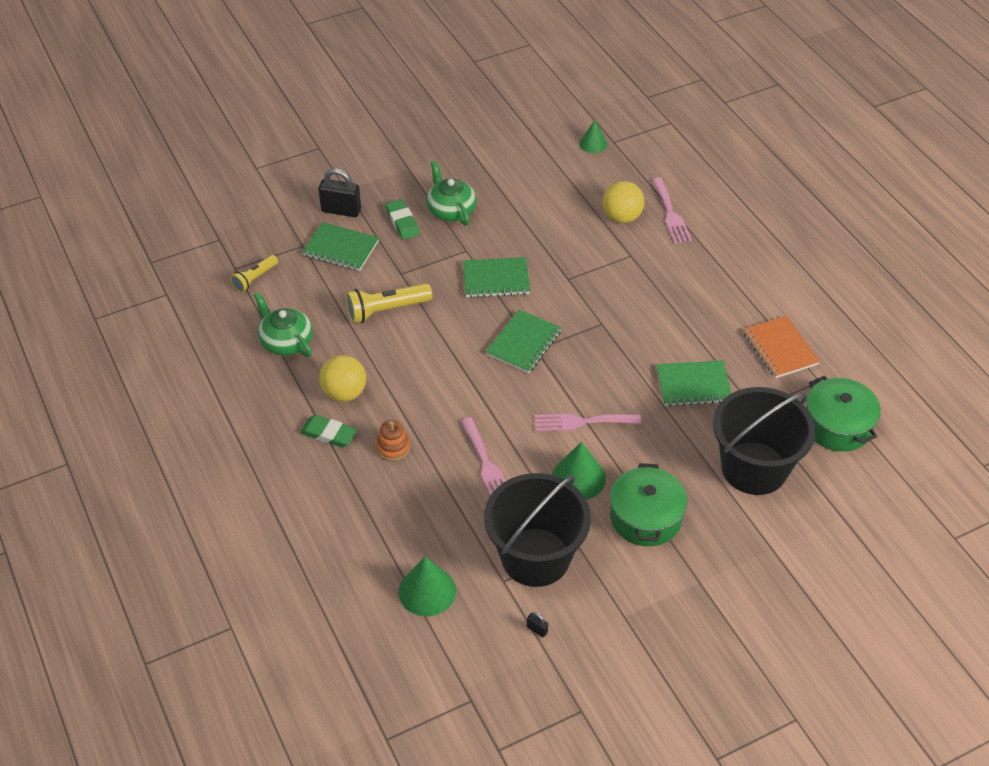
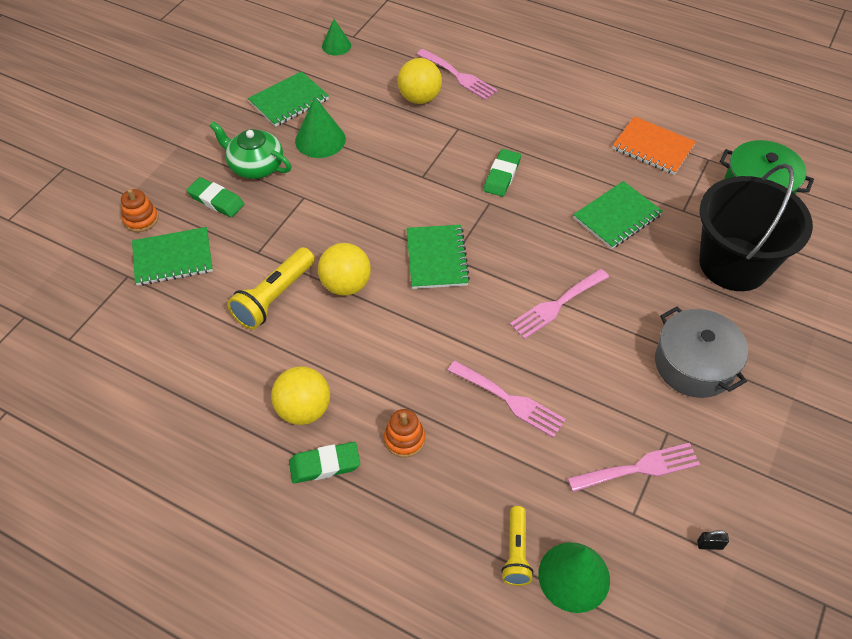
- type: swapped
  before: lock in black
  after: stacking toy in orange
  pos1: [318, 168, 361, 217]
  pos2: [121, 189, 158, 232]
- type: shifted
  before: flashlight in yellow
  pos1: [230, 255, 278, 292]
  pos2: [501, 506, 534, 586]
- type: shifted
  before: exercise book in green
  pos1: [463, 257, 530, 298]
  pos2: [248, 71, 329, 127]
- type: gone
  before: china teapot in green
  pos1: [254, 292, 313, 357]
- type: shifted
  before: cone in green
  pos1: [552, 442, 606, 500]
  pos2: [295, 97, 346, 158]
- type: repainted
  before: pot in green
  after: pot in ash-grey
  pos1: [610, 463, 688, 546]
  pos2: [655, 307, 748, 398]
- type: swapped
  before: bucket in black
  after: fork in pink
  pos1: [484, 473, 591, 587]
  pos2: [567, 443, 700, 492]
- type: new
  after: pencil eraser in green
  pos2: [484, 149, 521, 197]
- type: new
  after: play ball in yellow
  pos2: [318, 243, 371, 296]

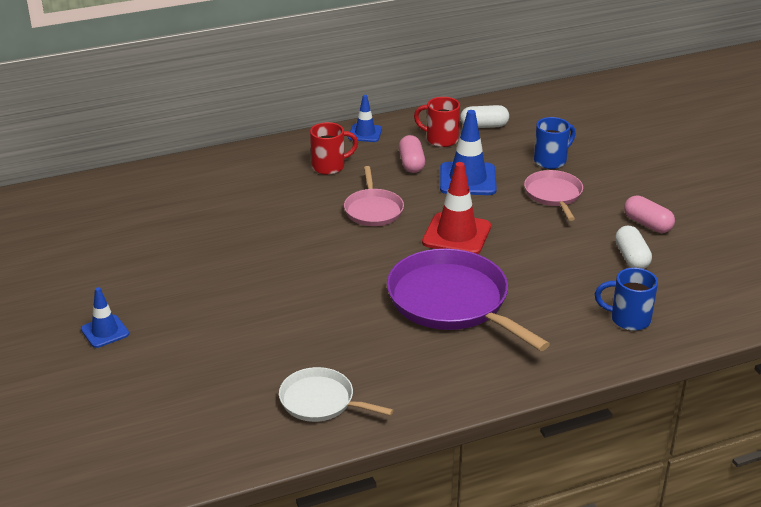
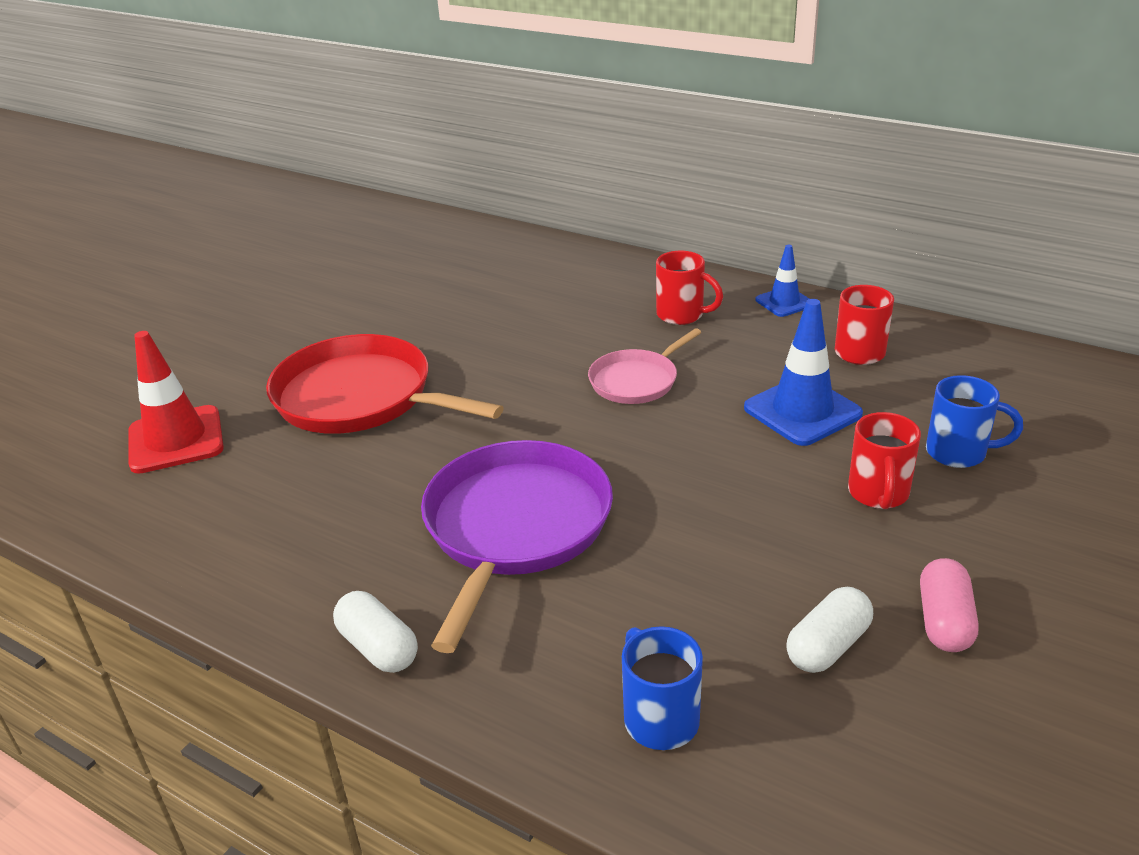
- type: shifted
  before: pill shape in pure white
  pos1: [460, 105, 509, 128]
  pos2: [333, 591, 418, 673]
- type: gone
  before: pill shape in pink
  pos1: [399, 135, 425, 173]
- type: shifted
  before: road cone in scarlet
  pos1: [422, 162, 491, 254]
  pos2: [128, 331, 224, 474]
- type: swapped
  before: pan in pink
  after: tea mug in scarlet
  pos1: [524, 170, 583, 221]
  pos2: [848, 412, 921, 509]
- type: gone
  before: road cone in blue
  pos1: [81, 287, 129, 348]
- type: gone
  before: pan in pure white
  pos1: [279, 367, 393, 422]
- type: new
  after: pan in scarlet
  pos2: [266, 334, 504, 434]

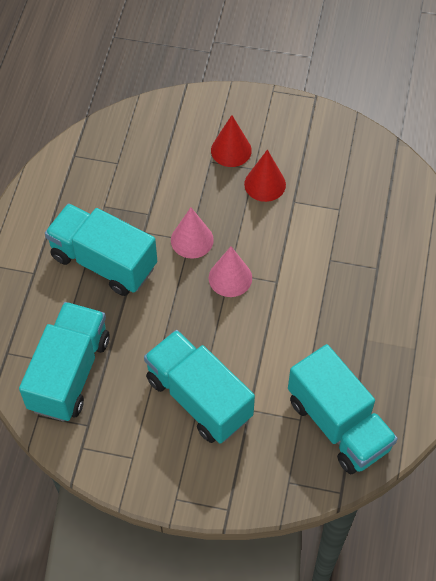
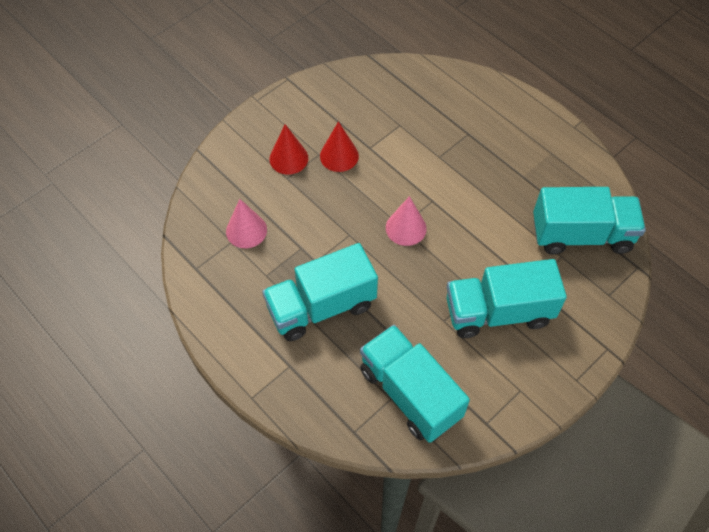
- type: shifted
  before: cone in pink
  pos1: [171, 207, 214, 259]
  pos2: [226, 199, 267, 248]

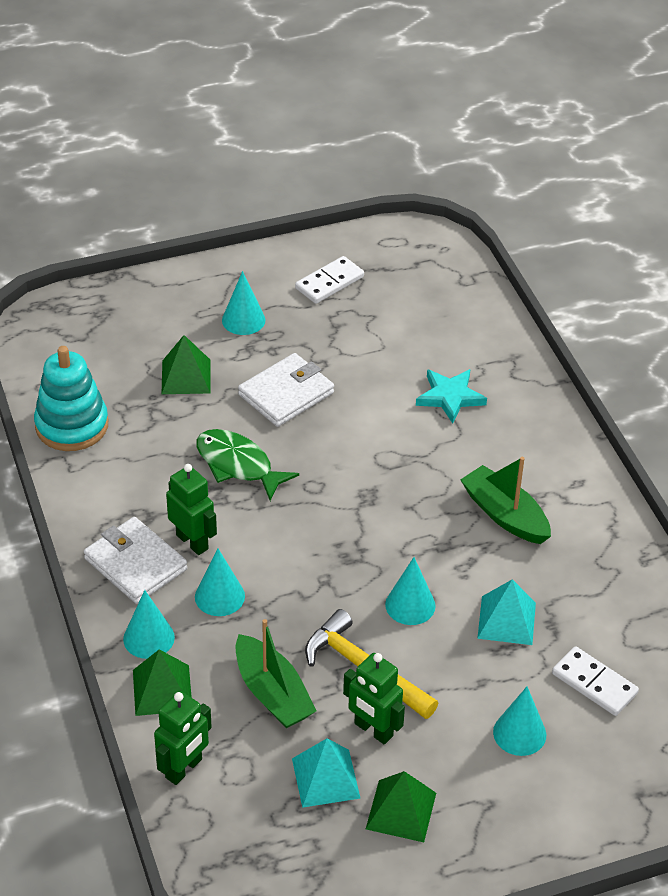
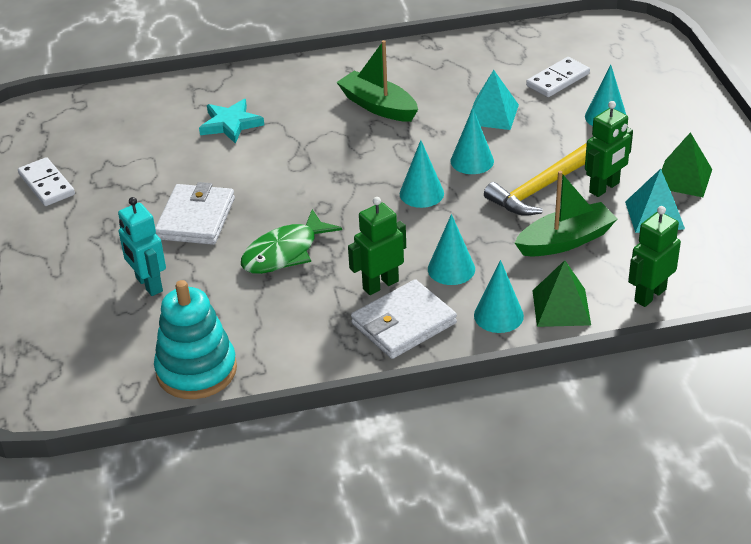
- type: shifted
  before: cone in turquoise
  pos1: [222, 271, 265, 335]
  pos2: [400, 140, 444, 208]
- type: swapped
  before: pyramid in green
  after: robot figure in turquoise
  pos1: [162, 335, 211, 394]
  pos2: [118, 197, 166, 296]
- type: rotated
  before: billfold in pure white
  pos1: [238, 353, 334, 427]
  pos2: [155, 182, 235, 245]
  turn: 45
- type: rotated
  before: sailboat in green
  pos1: [460, 457, 551, 544]
  pos2: [337, 40, 418, 122]
  turn: 75
- type: rotated
  before: robot figure in green
  pos1: [154, 691, 212, 785]
  pos2: [628, 206, 681, 307]
  turn: -90

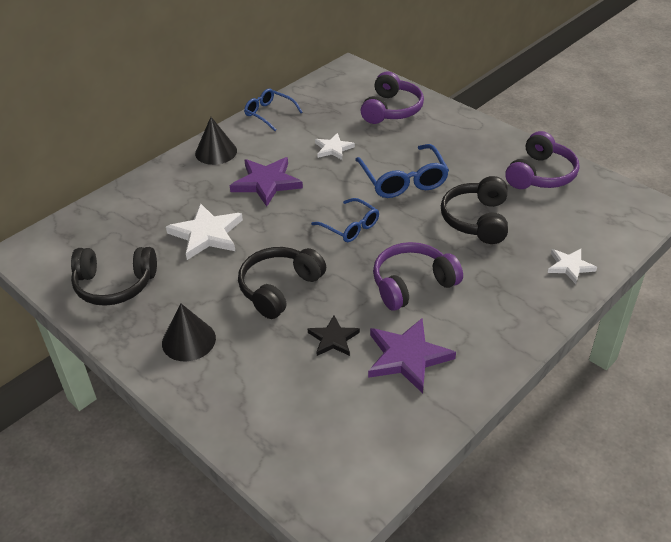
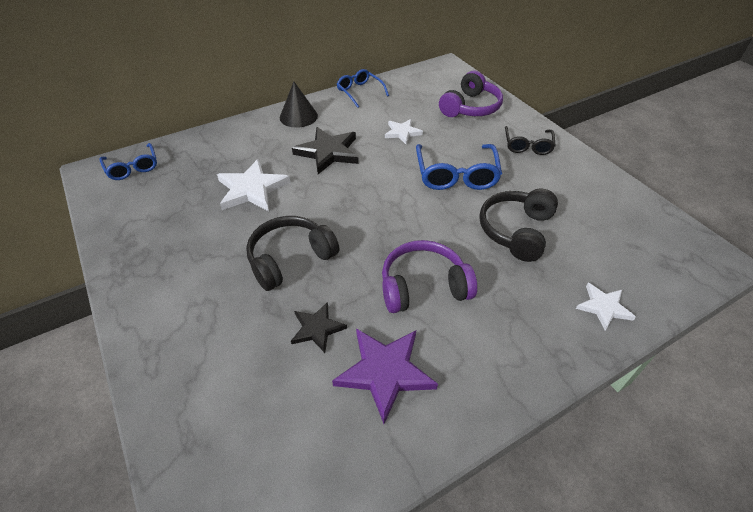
- type: gone
  before: headphones in violet
  pos1: [505, 131, 579, 189]
- type: repainted
  before: star shape in violet
  after: star shape in black
  pos1: [230, 157, 303, 207]
  pos2: [292, 127, 359, 174]
- type: shifted
  before: glasses in blue
  pos1: [311, 198, 379, 242]
  pos2: [99, 143, 157, 180]
- type: gone
  before: headphones in black
  pos1: [71, 247, 157, 306]
- type: gone
  before: cone in black
  pos1: [162, 303, 216, 361]
- type: new
  after: glasses in black
  pos2: [505, 126, 555, 155]

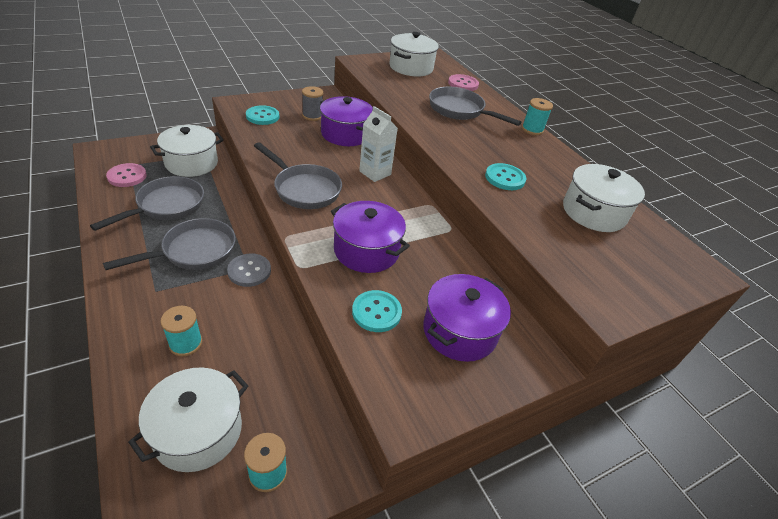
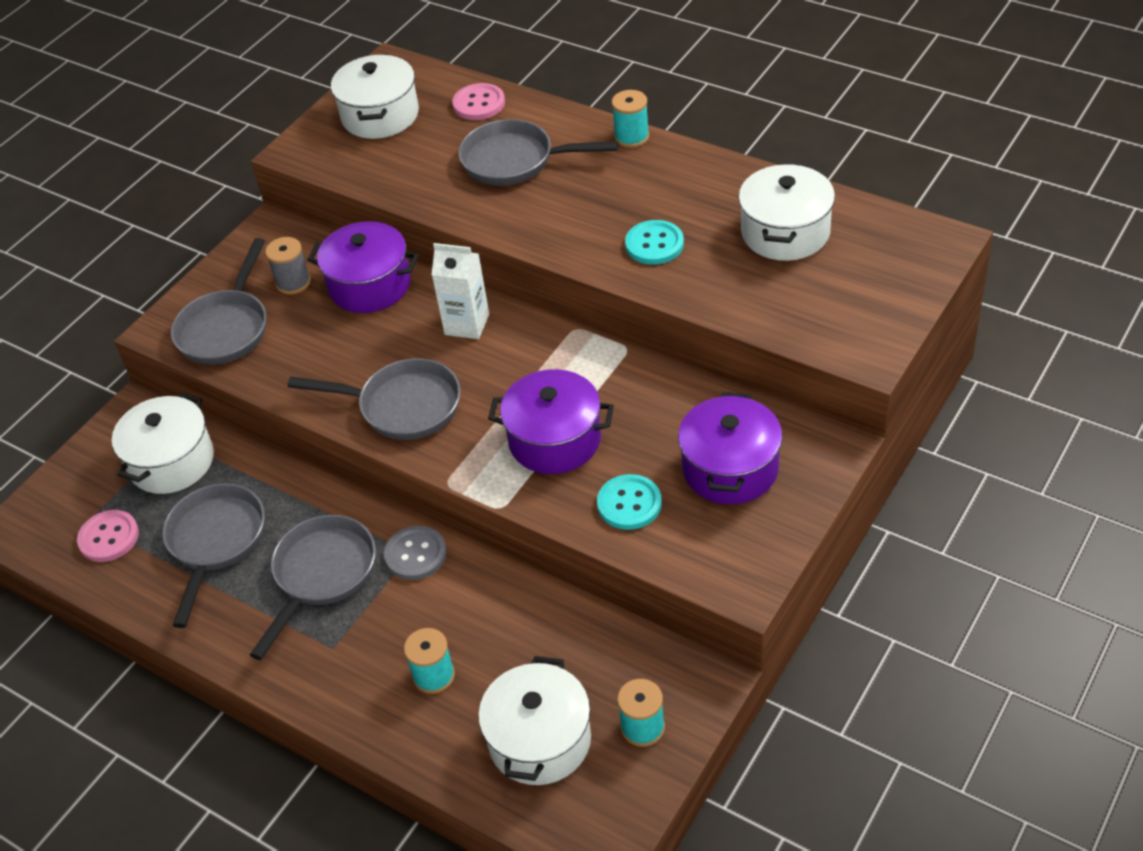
- type: swapped
  before: button in turquoise
  after: pan in ash-grey
  pos1: [246, 105, 279, 125]
  pos2: [171, 238, 267, 365]

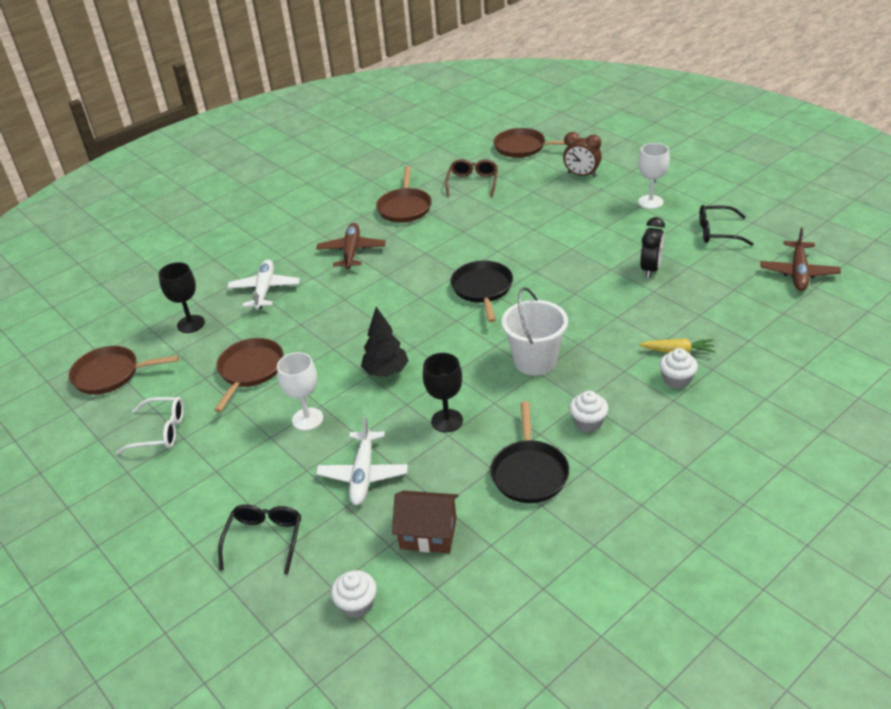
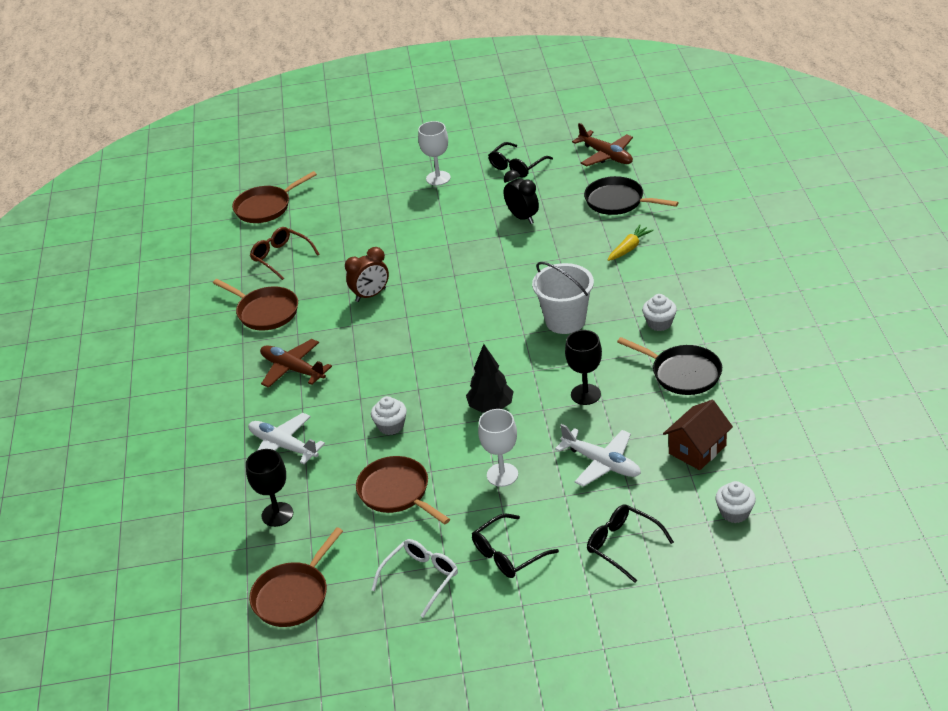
- type: shifted
  before: alarm clock in dark brown
  pos1: [563, 132, 601, 178]
  pos2: [345, 247, 389, 302]
- type: shifted
  before: pan in black
  pos1: [451, 260, 513, 322]
  pos2: [584, 176, 679, 215]
- type: shifted
  before: cupcake in pure white
  pos1: [659, 348, 698, 389]
  pos2: [371, 396, 407, 435]
- type: new
  after: glasses in black
  pos2: [472, 514, 559, 578]

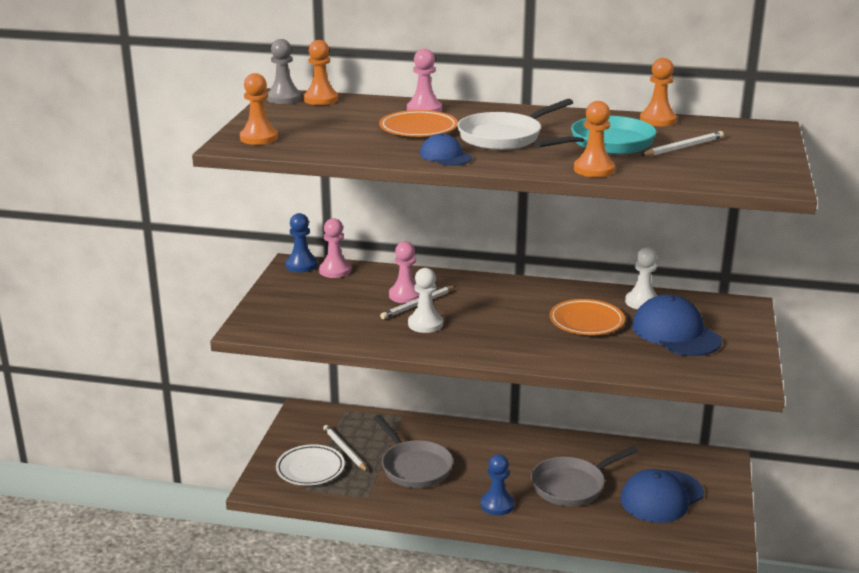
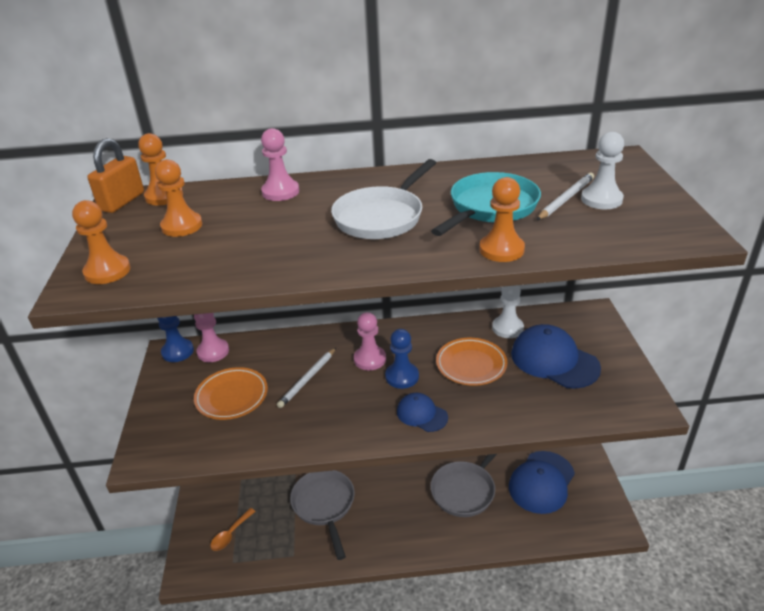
- type: swapped
  before: game pawn in ash-grey
  after: lock in orange
  pos1: [267, 39, 301, 104]
  pos2: [87, 138, 144, 213]
- type: shifted
  before: game pawn in orange
  pos1: [640, 58, 677, 126]
  pos2: [155, 159, 202, 237]
- type: shifted
  before: dinner plate in orange
  pos1: [379, 110, 458, 137]
  pos2: [194, 367, 268, 420]
- type: shifted
  before: baseball cap in blue
  pos1: [420, 133, 472, 166]
  pos2: [397, 393, 448, 432]
- type: shifted
  before: game pawn in pink
  pos1: [389, 241, 419, 303]
  pos2: [354, 312, 386, 370]
- type: shifted
  before: game pawn in pure white
  pos1: [408, 268, 443, 333]
  pos2: [581, 132, 624, 209]
- type: rotated
  before: pan in ash-grey
  pos1: [374, 415, 453, 488]
  pos2: [290, 470, 355, 560]
  turn: -150
- type: gone
  before: pencil in pure white
  pos1: [323, 425, 368, 472]
- type: swapped
  before: dinner plate in pure white
  after: tablespoon in orange
  pos1: [276, 444, 345, 486]
  pos2: [210, 508, 256, 551]
- type: shifted
  before: game pawn in blue
  pos1: [481, 454, 514, 516]
  pos2: [385, 329, 419, 389]

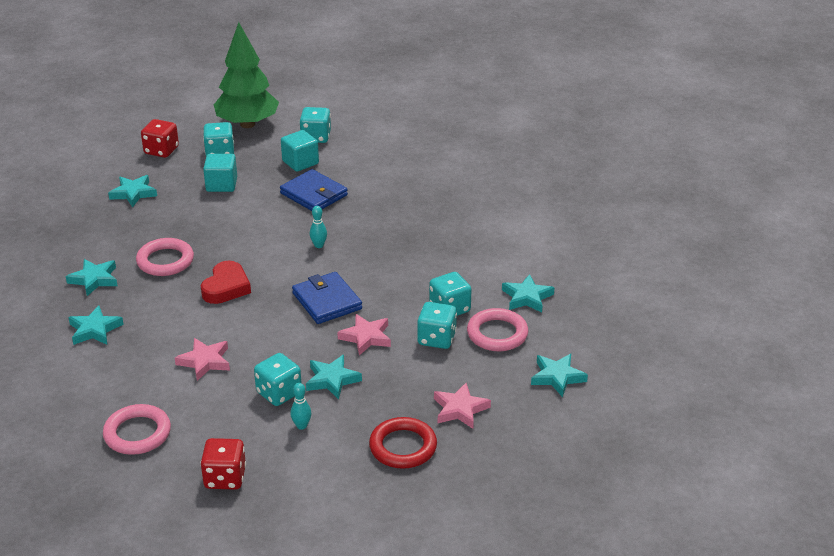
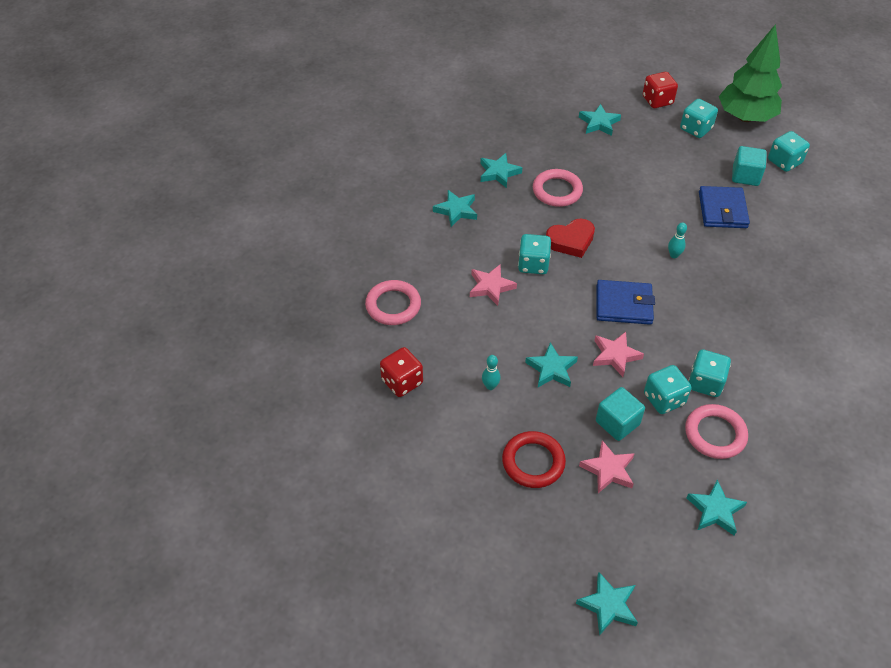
- type: shifted
  before: block in turquoise
  pos1: [203, 154, 237, 192]
  pos2: [596, 387, 645, 441]
- type: rotated
  before: billfold in blue
  pos1: [292, 272, 362, 324]
  pos2: [597, 280, 655, 325]
  turn: 75
- type: shifted
  before: star shape in turquoise
  pos1: [502, 274, 554, 313]
  pos2: [576, 572, 638, 636]
- type: shifted
  before: game die in turquoise
  pos1: [254, 353, 301, 406]
  pos2: [518, 234, 551, 274]

